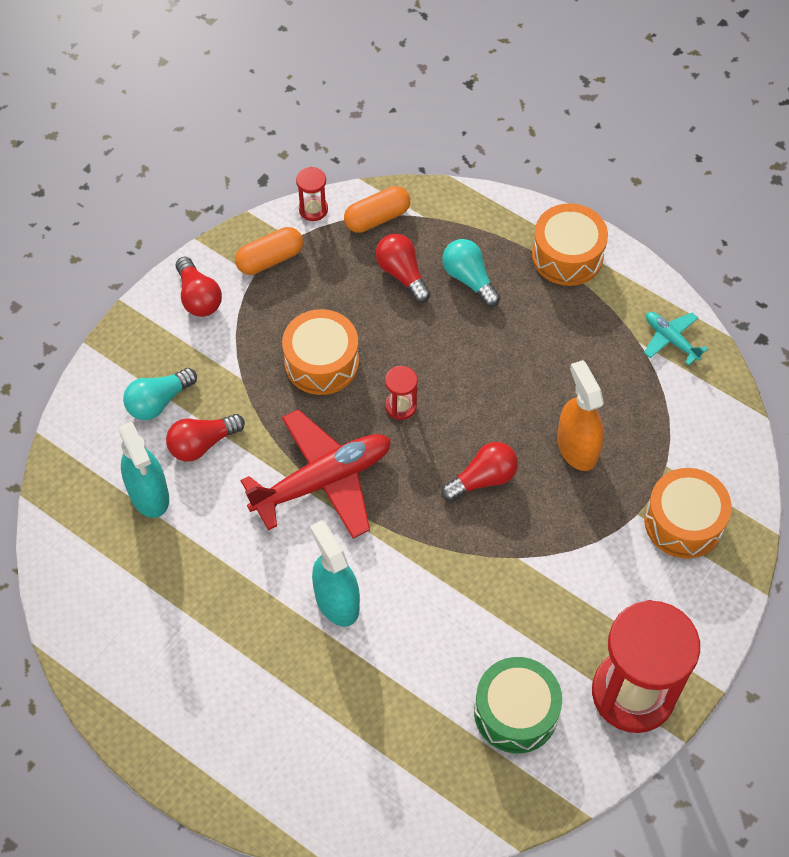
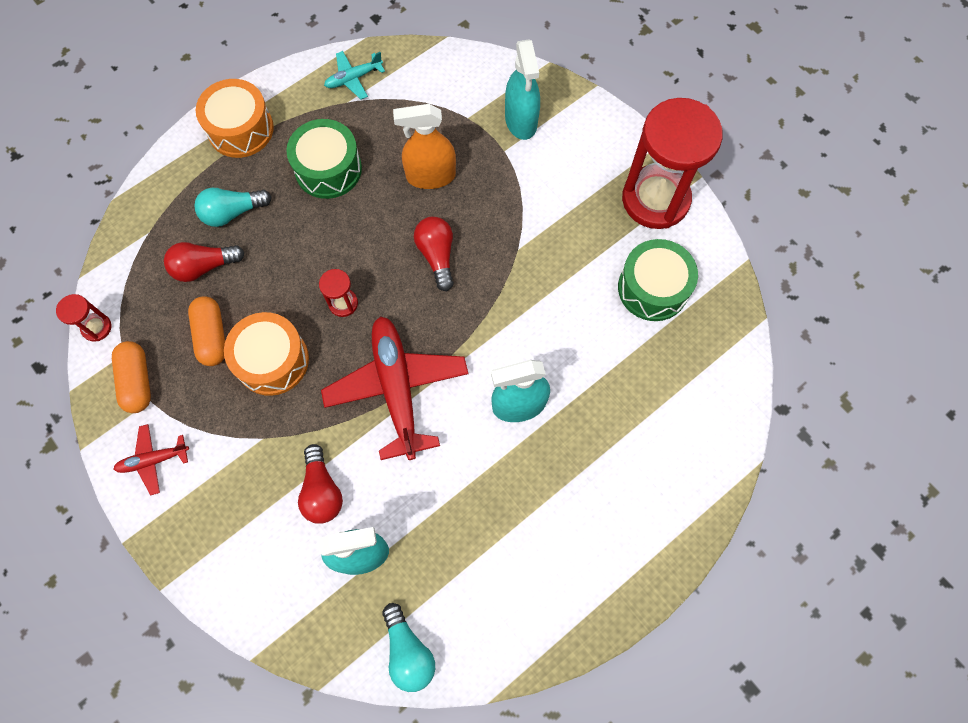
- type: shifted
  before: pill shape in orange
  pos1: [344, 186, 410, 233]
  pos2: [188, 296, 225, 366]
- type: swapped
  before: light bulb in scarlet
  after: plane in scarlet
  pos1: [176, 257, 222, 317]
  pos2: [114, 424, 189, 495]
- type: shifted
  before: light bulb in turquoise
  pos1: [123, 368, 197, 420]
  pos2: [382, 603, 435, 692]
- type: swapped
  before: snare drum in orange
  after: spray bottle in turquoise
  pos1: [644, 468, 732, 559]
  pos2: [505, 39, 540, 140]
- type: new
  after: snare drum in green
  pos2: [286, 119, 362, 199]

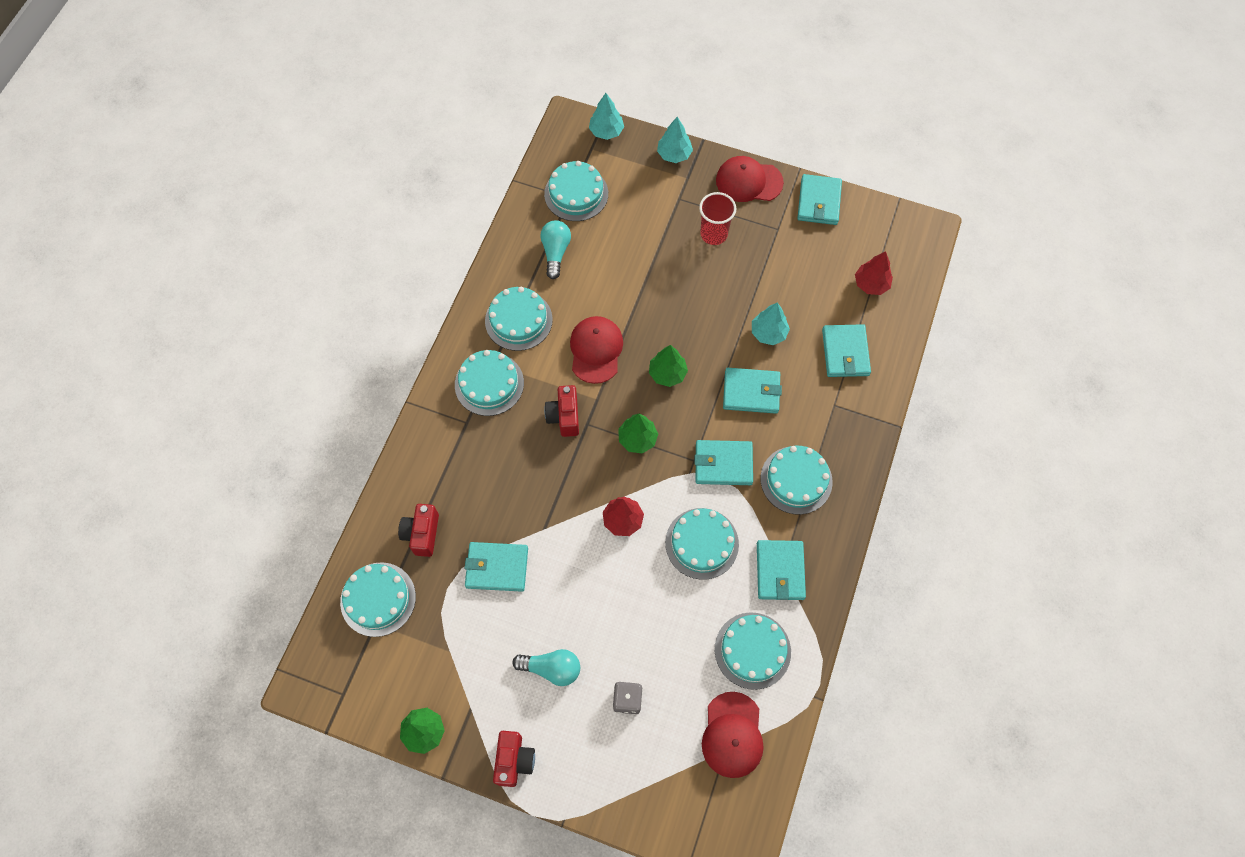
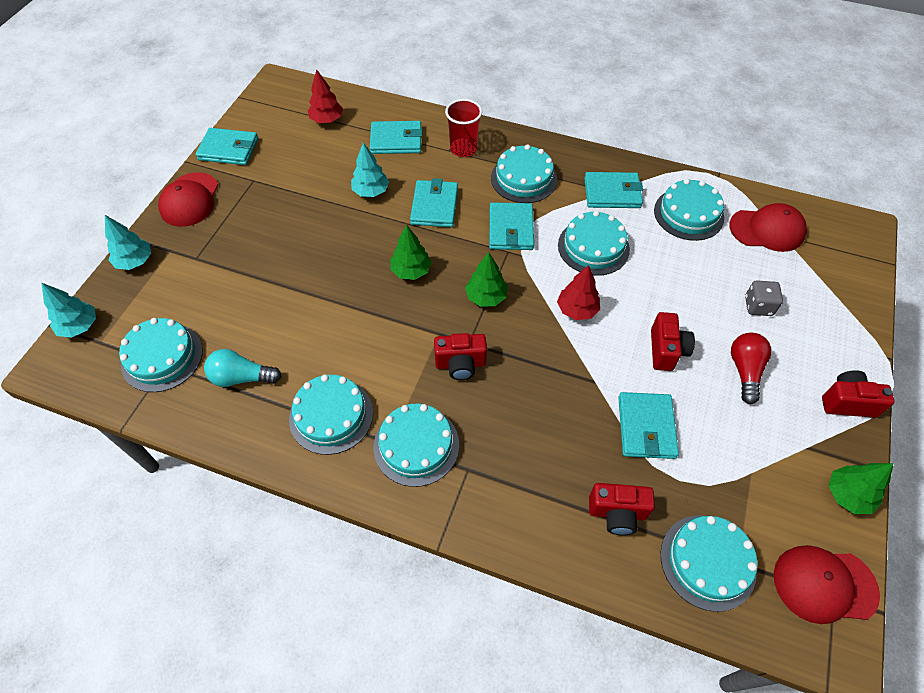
- type: shifted
  before: beaker in scarlet
  pos1: [699, 192, 736, 245]
  pos2: [445, 99, 482, 157]
- type: shifted
  before: baseball cap in scarlet
  pos1: [570, 316, 623, 384]
  pos2: [774, 545, 880, 624]
- type: repainted
  before: light bulb in turquoise
  after: light bulb in scarlet
  pos1: [512, 649, 580, 686]
  pos2: [731, 333, 772, 405]
- type: new
  after: compact camera in scarlet
  pos2: [651, 312, 695, 371]

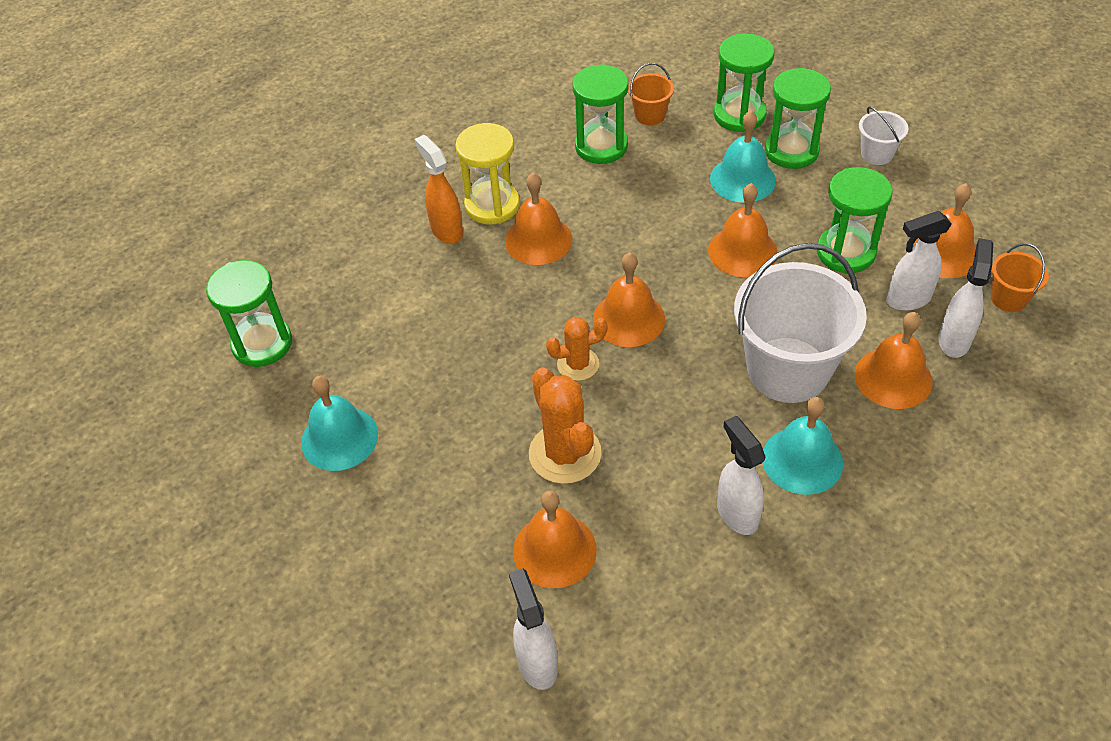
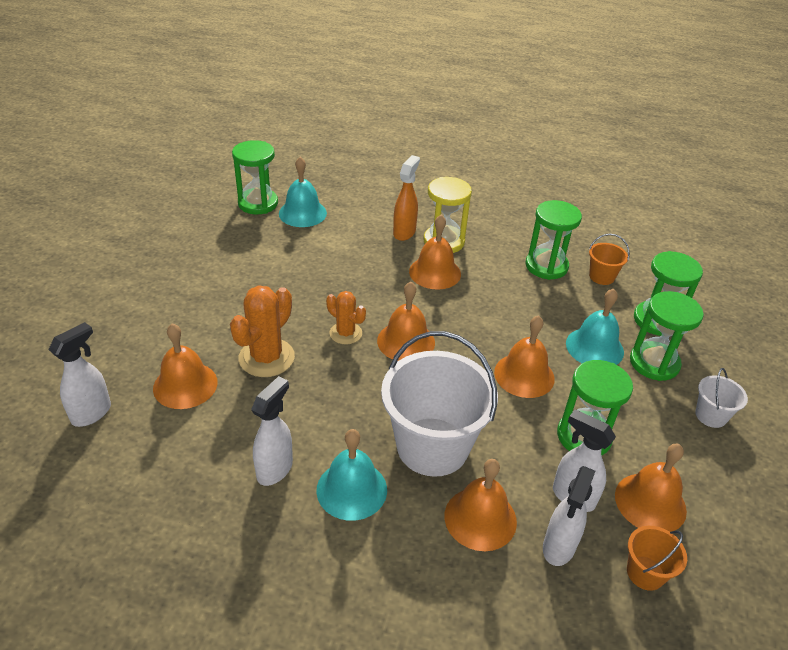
- type: rotated
  before: spray bottle in pure white
  pos1: [939, 238, 993, 358]
  pos2: [543, 466, 596, 566]
  turn: 135
- type: shifted
  before: school bell in turquoise
  pos1: [301, 376, 378, 471]
  pos2: [279, 157, 327, 227]

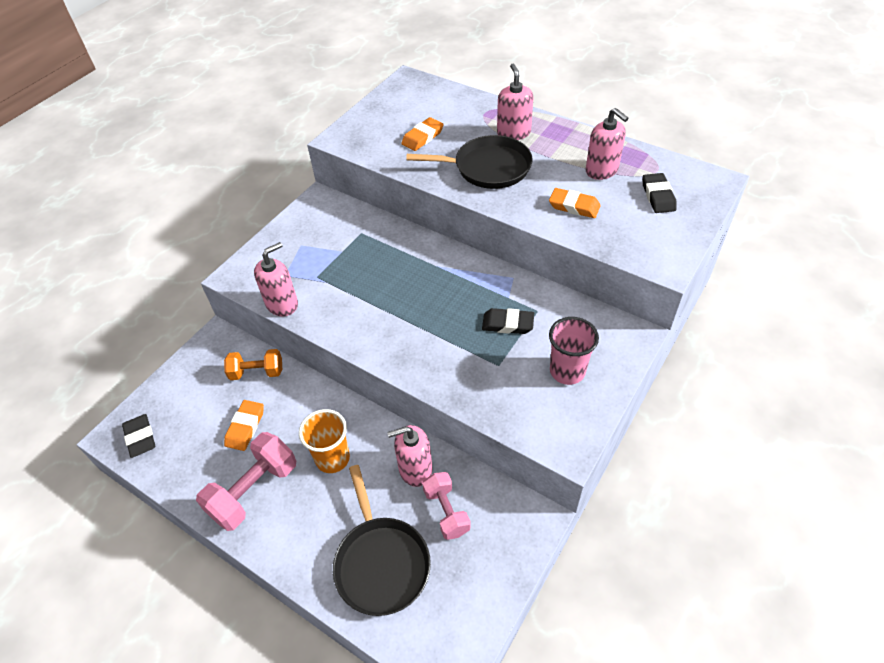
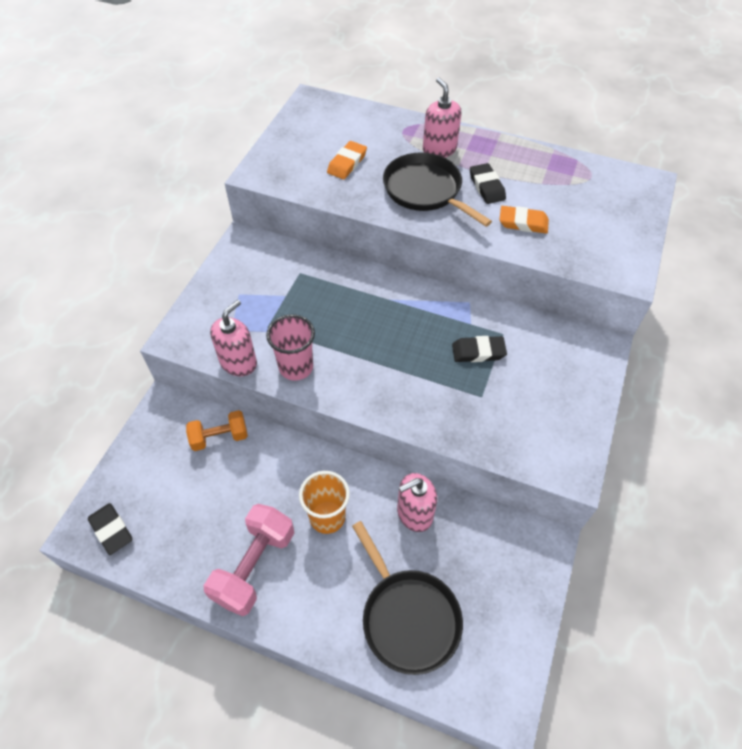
- type: gone
  before: pump bottle in pink
  pos1: [585, 108, 628, 180]
- type: rotated
  before: pan in black
  pos1: [406, 135, 532, 189]
  pos2: [383, 152, 492, 227]
  turn: -120
- type: shifted
  before: pencil eraser in black
  pos1: [643, 173, 677, 213]
  pos2: [470, 163, 506, 204]
- type: shifted
  before: beaker in pink
  pos1: [549, 317, 599, 385]
  pos2: [266, 314, 315, 381]
- type: gone
  before: pencil eraser in orange
  pos1: [224, 400, 264, 451]
- type: gone
  before: dumbbell in pink
  pos1: [422, 472, 470, 540]

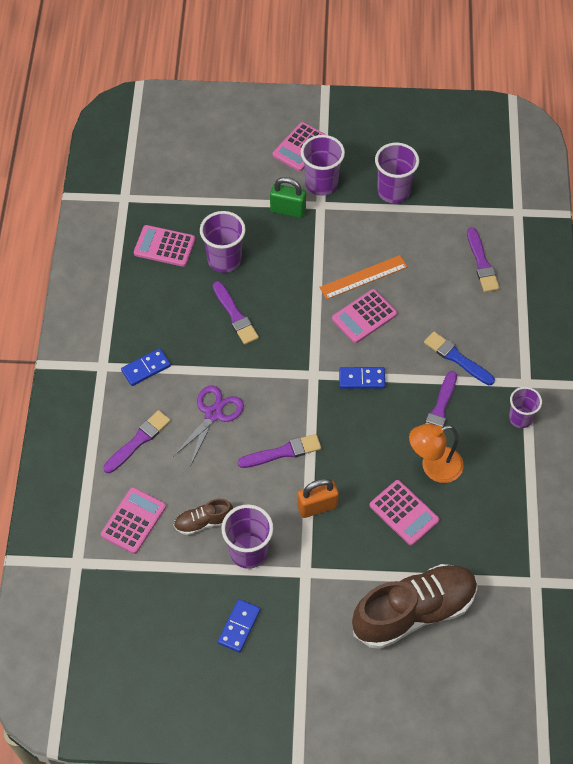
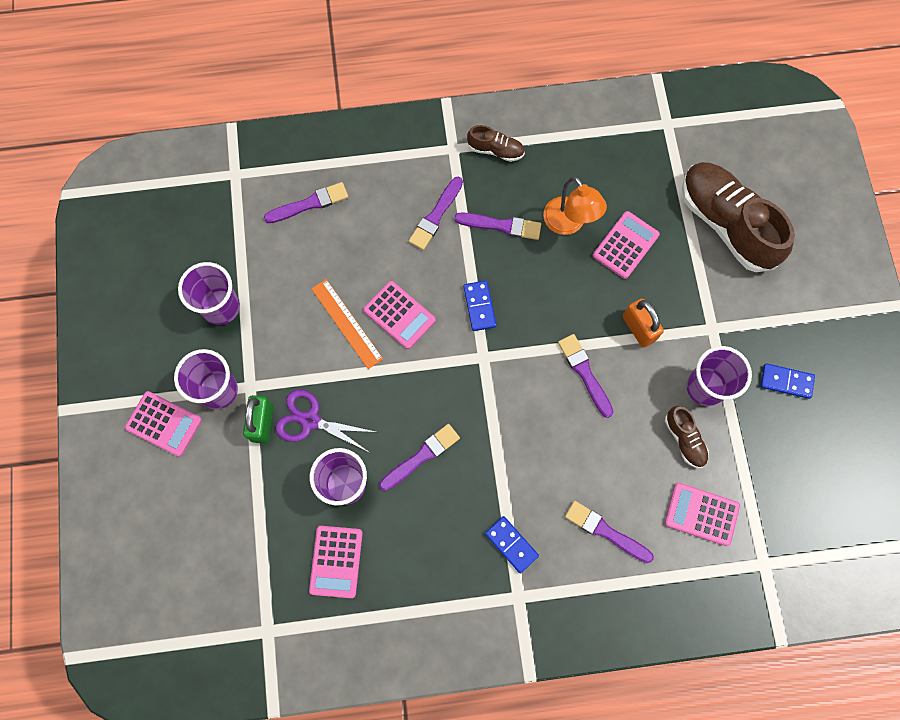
- type: repainted
  before: paint brush in blue
  after: paint brush in violet
  pos1: [424, 331, 495, 385]
  pos2: [409, 177, 463, 250]
- type: shifted
  before: shears in violet
  pos1: [174, 385, 244, 466]
  pos2: [275, 390, 375, 453]
- type: swapped
  before: beaker in violet
  after: shoe in dark brown
  pos1: [509, 387, 542, 428]
  pos2: [467, 125, 525, 162]

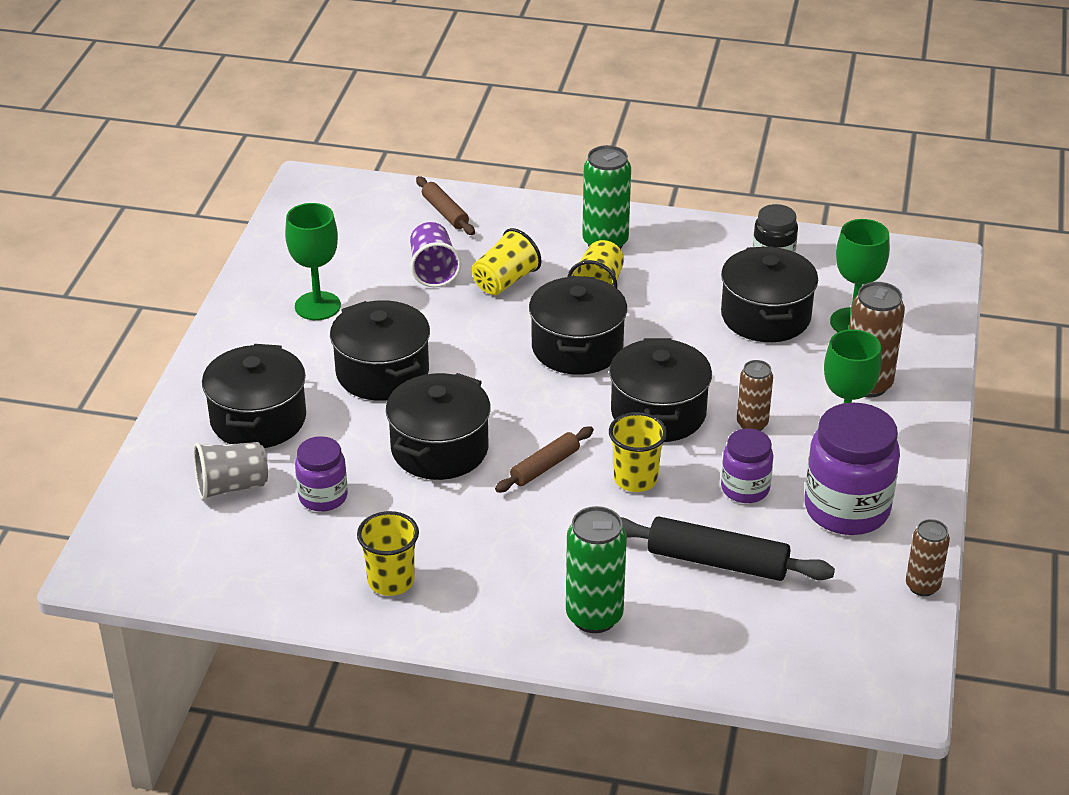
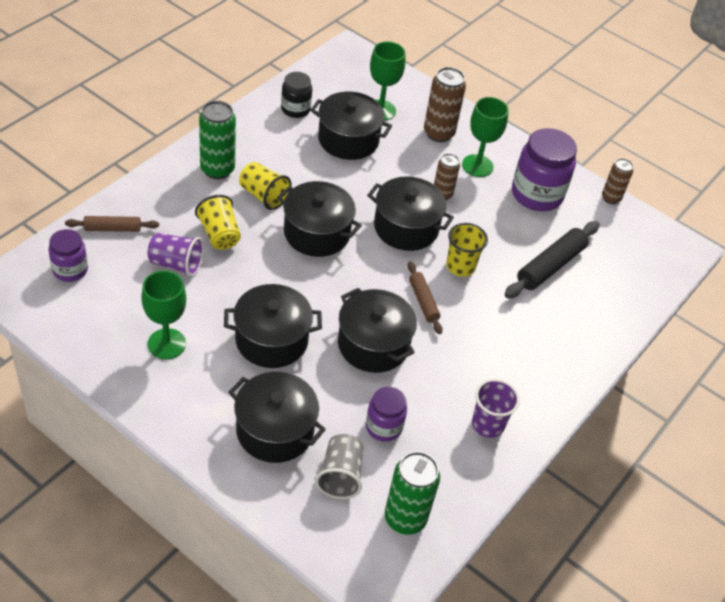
- type: shifted
  before: jar in violet
  pos1: [721, 428, 773, 503]
  pos2: [48, 229, 88, 282]
- type: shifted
  before: can in green
  pos1: [566, 506, 627, 633]
  pos2: [385, 452, 440, 535]
- type: repainted
  before: beaker in yellow
  after: beaker in violet
  pos1: [357, 511, 419, 596]
  pos2: [472, 379, 520, 438]

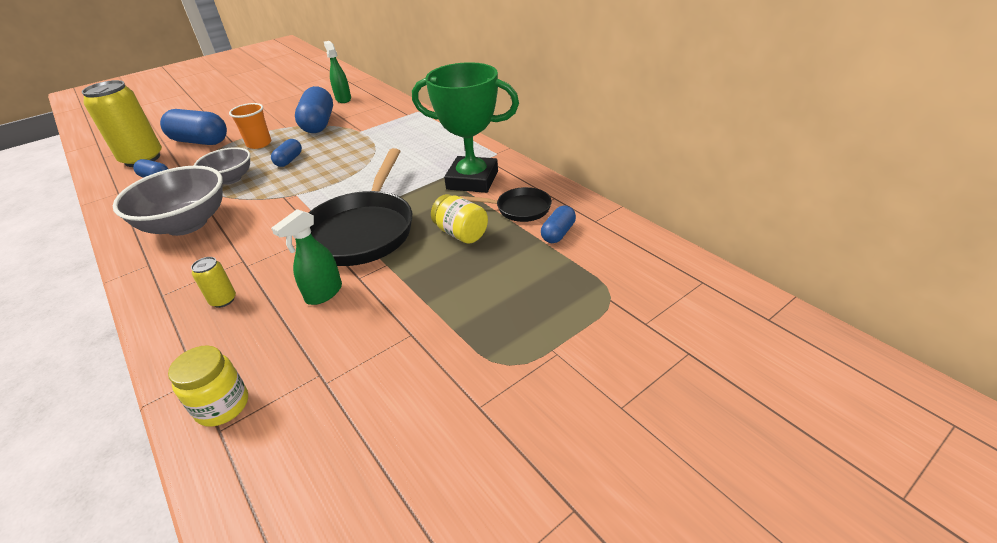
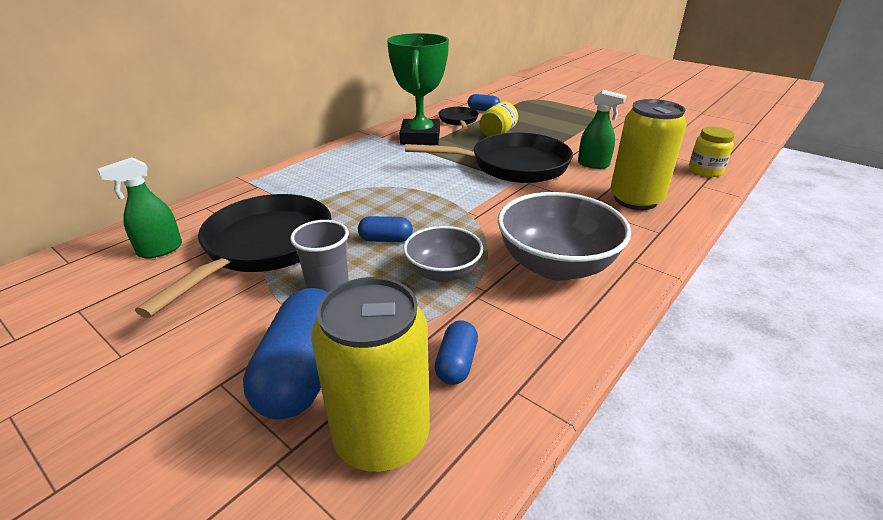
- type: swapped
  before: pill shape in blue
  after: pan in black
  pos1: [295, 86, 333, 133]
  pos2: [135, 194, 332, 318]
- type: repainted
  before: beaker in orange
  after: beaker in ash-grey
  pos1: [229, 103, 271, 149]
  pos2: [290, 220, 349, 292]
- type: scaled
  before: can in yellow
  pos1: [191, 257, 236, 308]
  pos2: [610, 99, 687, 210]
  scale: 2.31

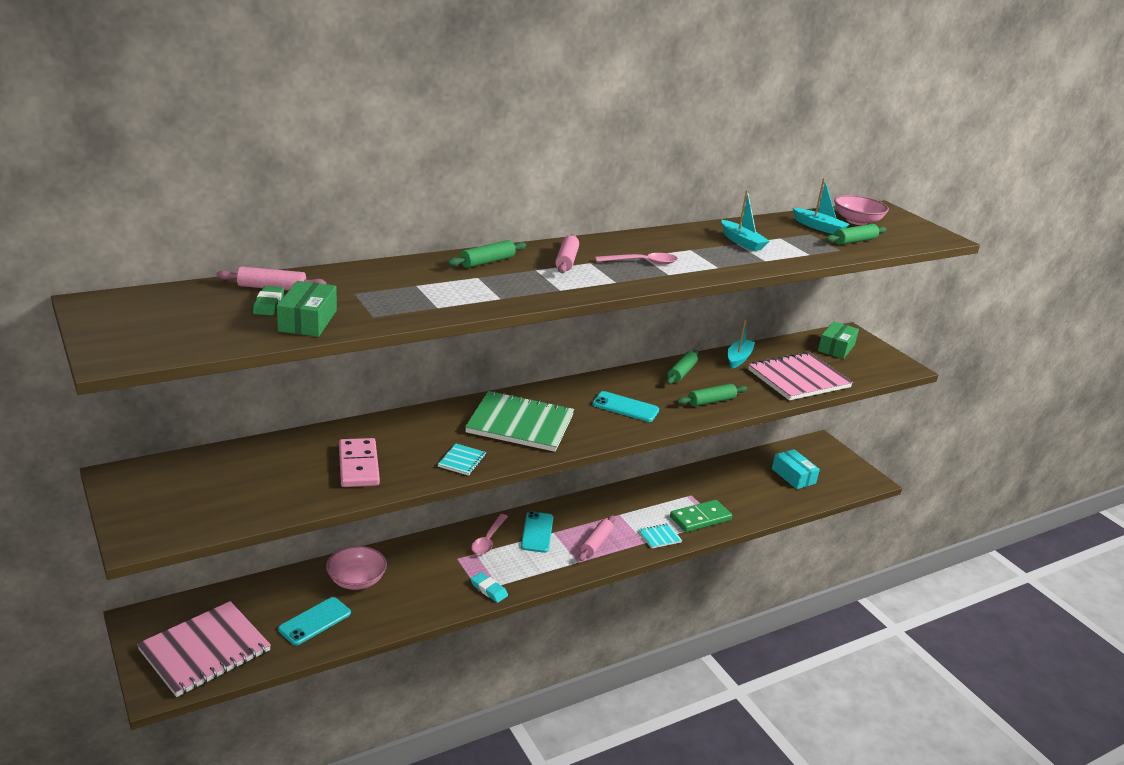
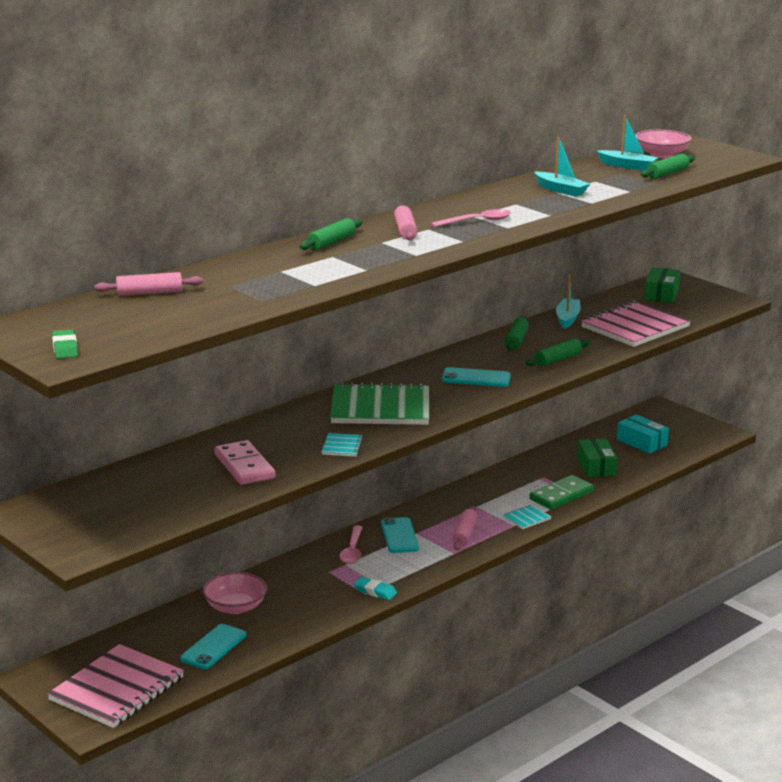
- type: shifted
  before: parcel in green
  pos1: [277, 281, 337, 337]
  pos2: [577, 439, 618, 477]
- type: shifted
  before: pencil eraser in green
  pos1: [253, 286, 284, 315]
  pos2: [52, 330, 78, 359]

